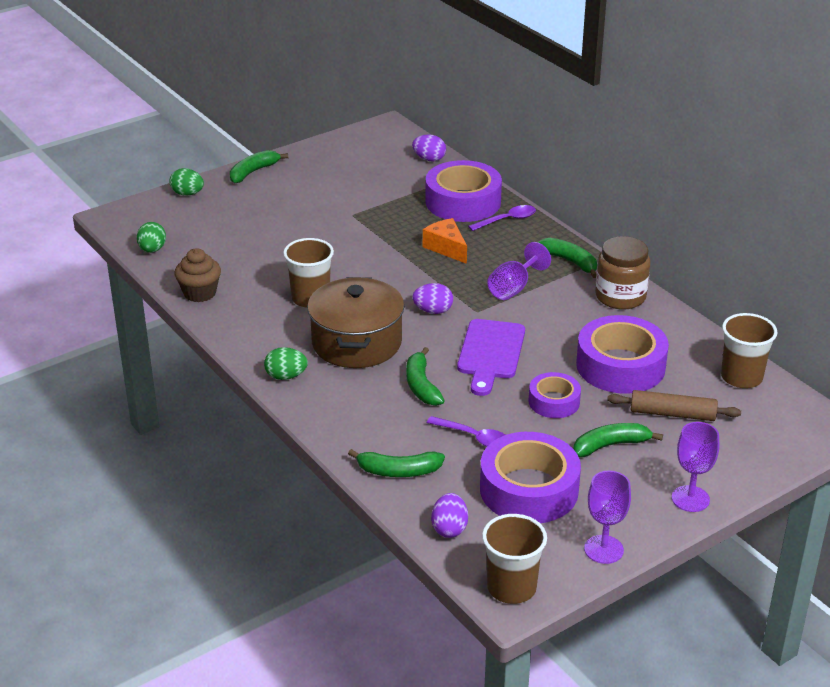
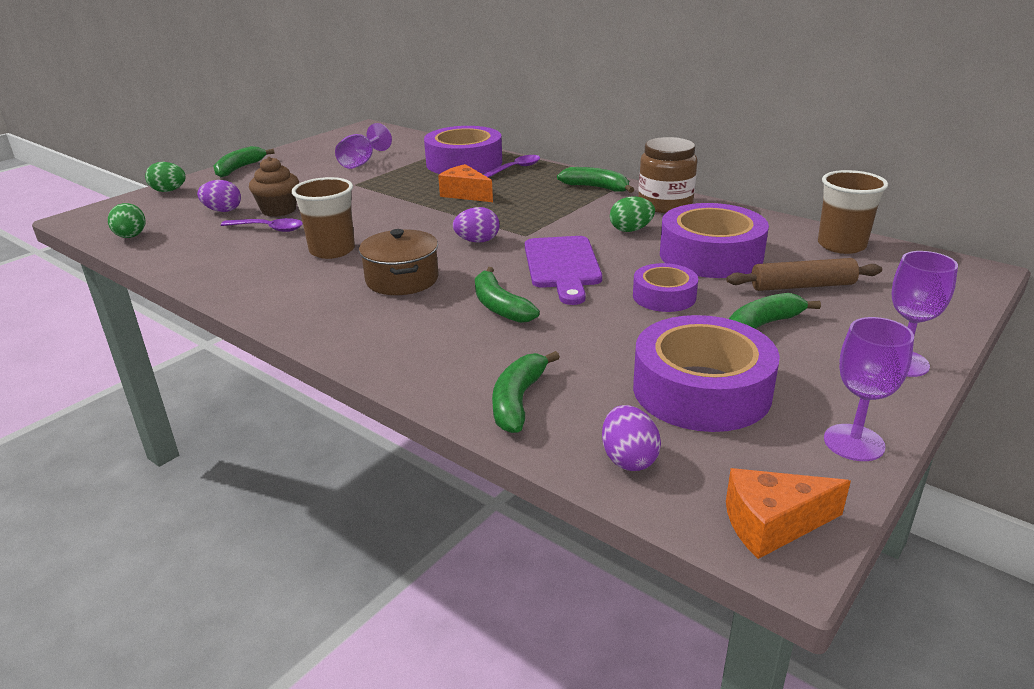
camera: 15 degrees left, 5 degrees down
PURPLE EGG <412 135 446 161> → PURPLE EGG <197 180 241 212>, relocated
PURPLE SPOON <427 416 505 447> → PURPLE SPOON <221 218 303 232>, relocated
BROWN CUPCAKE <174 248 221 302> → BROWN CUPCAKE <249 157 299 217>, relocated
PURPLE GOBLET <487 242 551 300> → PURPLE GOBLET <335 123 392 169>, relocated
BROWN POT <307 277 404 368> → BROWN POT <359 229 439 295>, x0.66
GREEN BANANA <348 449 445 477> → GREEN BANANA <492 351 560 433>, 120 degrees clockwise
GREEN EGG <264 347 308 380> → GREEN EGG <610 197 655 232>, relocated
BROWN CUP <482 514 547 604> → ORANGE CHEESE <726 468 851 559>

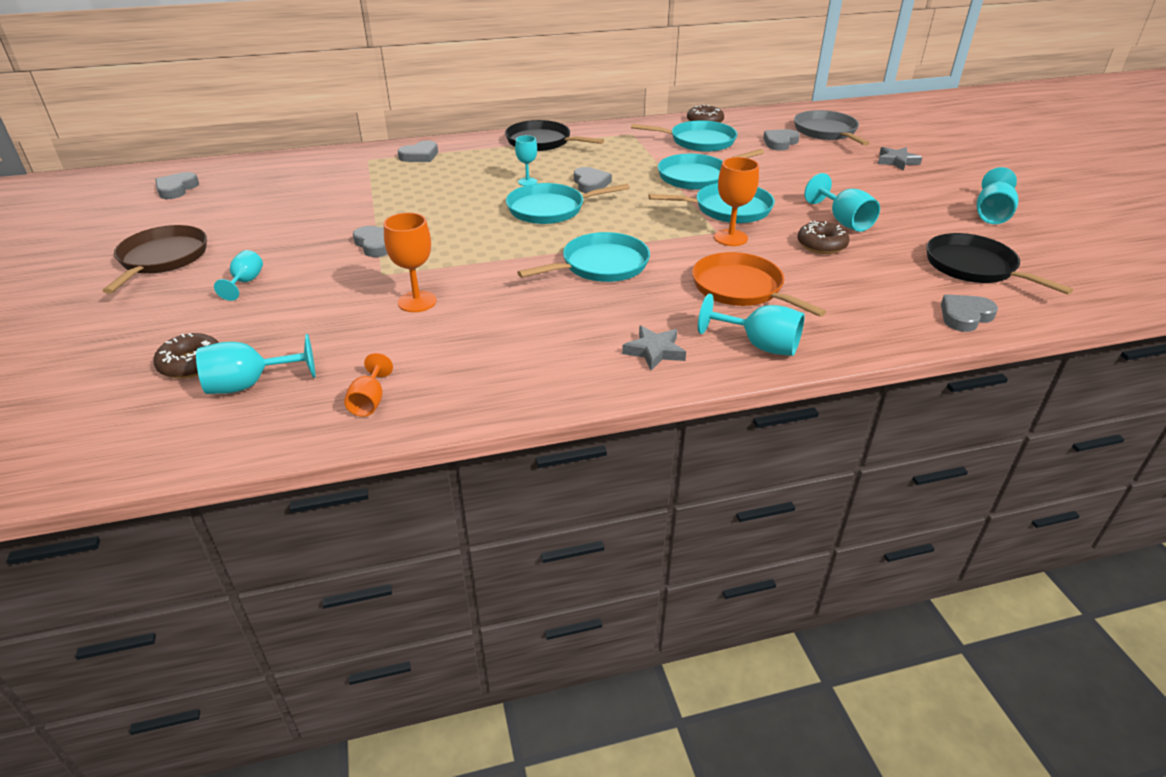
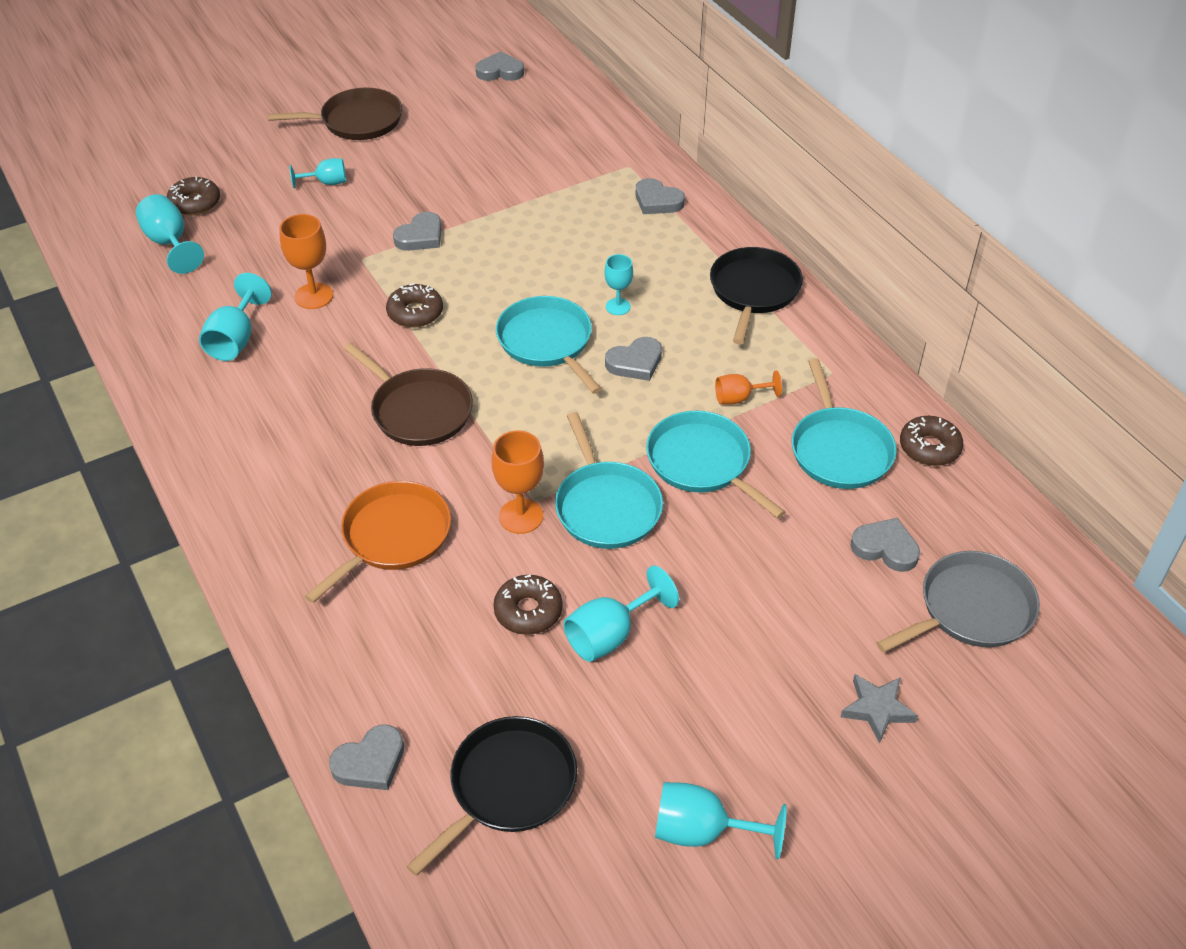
camera: 75 degrees right, 10 degrees up
TURQUOISE GOBLET <698 293 805 356> → TURQUOISE GOBLET <199 273 272 361>, relocated
GREY HEART <941 294 998 332> → GREY HEART <329 725 404 790>, 105 degrees clockwise
TURQUOISE PAN <517 232 650 282> → BROWN PAN <343 343 473 446>
- → BROWN DONUT <386 283 443 328>
ORANGE GOBLET <344 353 393 417> → ORANGE GOBLET <715 370 782 405>, relocated
GREY STAR <622 326 686 371> → -

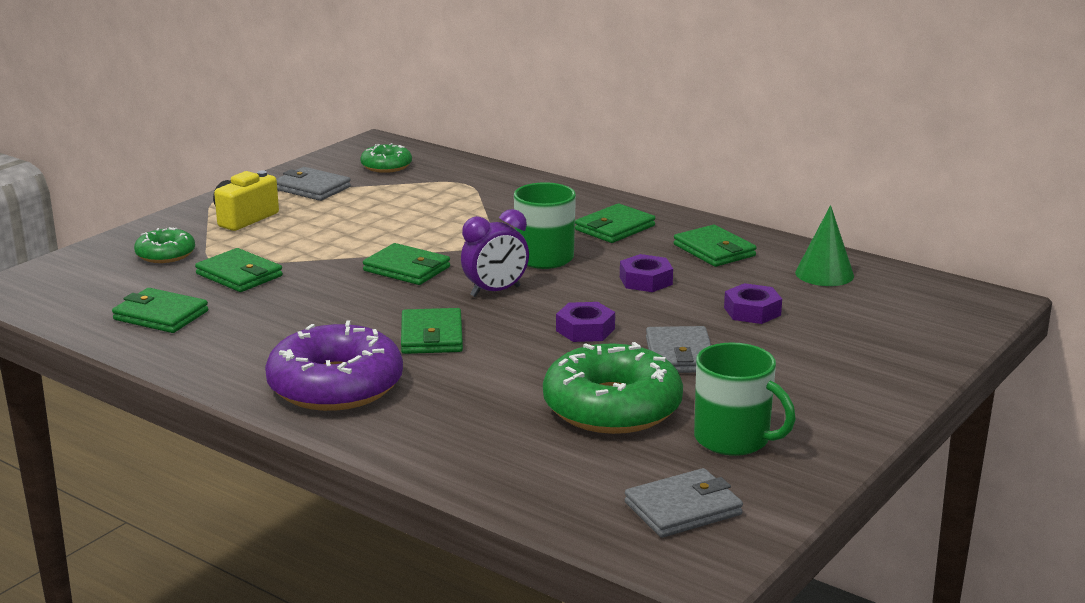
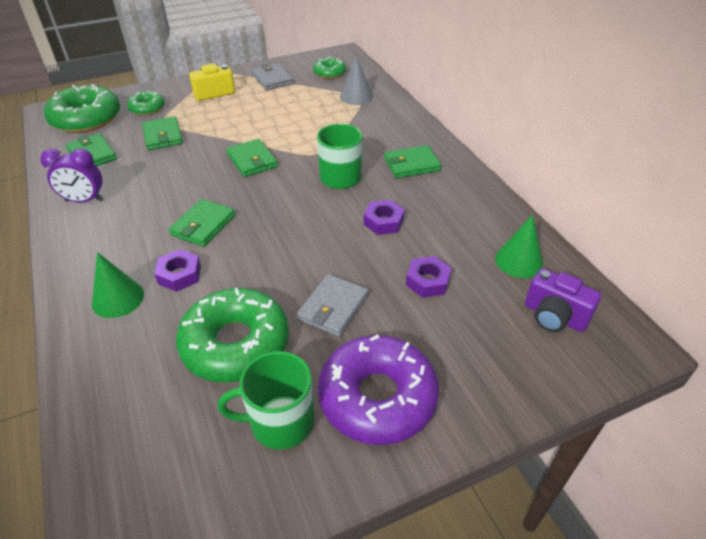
camera: 30 degrees right, 20 degrees up
PURPLE CLOCK <461 209 529 297> → PURPLE CLOCK <40 149 104 203>, relocated
- → GREEN DONUT <44 84 120 133>
- → GREEN CONE <92 252 144 318>
PURPLE NUT <556 302 615 342> → PURPLE NUT <154 249 201 292>, relocated
GREEN MUG <694 342 796 456> → GREEN MUG <218 351 314 450>, 105 degrees clockwise
PURPLE DONUT <265 321 403 411> → PURPLE DONUT <318 334 439 445>, relocated
- → GREY CONE <340 56 373 105>
- → PURPLE CAMERA <525 268 601 332>
GREY WALLET <625 468 743 538> → -
GREEN WALLET <674 225 757 267> → -

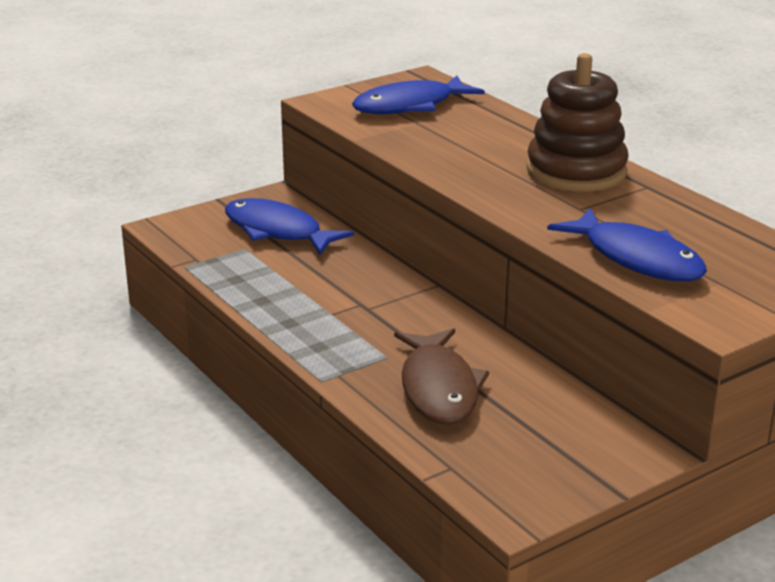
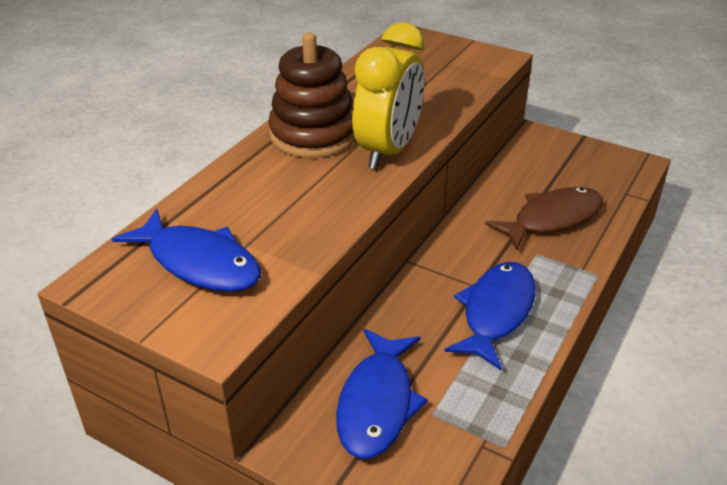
camera: 115 degrees left, 10 degrees up
- → YELLOW CLOCK <352 22 425 169>
BLUE FISH <547 208 707 281> → BLUE FISH <445 262 536 370>, relocated

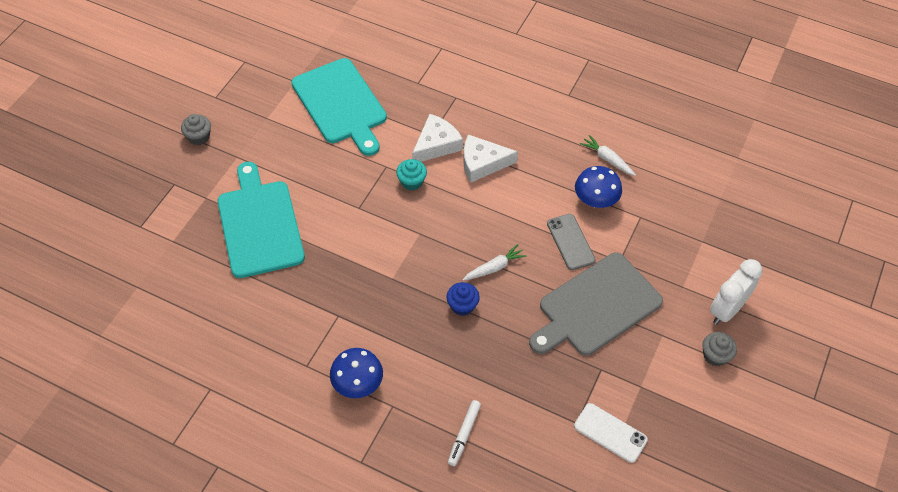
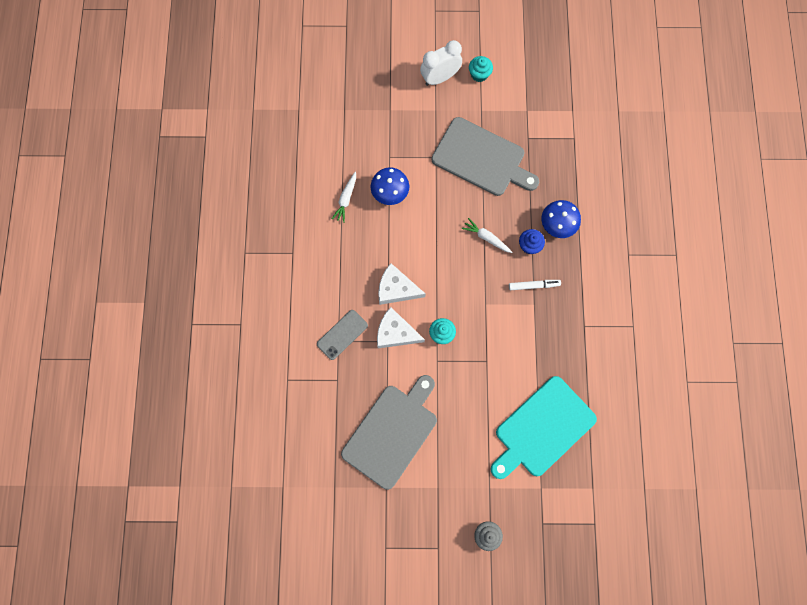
camera: 115 degrees left, 20 degrees up
GREY PHONE <547 214 596 270> → GREY PHONE <317 310 368 360>, relocated
TURQUOISE CUTTING BOARD <291 58 387 156> → GREY CUTTING BOARD <341 375 437 490>
WHITE CHEESE <463 135 518 183> → WHITE CHEESE <378 263 426 305>, 135 degrees clockwise
WHITE CLOCK <710 259 763 325> → WHITE CLOCK <420 40 462 86>, 135 degrees clockwise
GREY CUPCAKE <702 332 737 366> → TURQUOISE CUPCAKE <469 56 493 82>
WHITE MARKER <448 400 481 466> → WHITE MARKER <509 280 561 290>, relocated
BLUE MUSHROOM <330 348 383 398> → BLUE MUSHROOM <541 200 581 238>, relocated
WHITE PHONE <574 403 648 463> → -

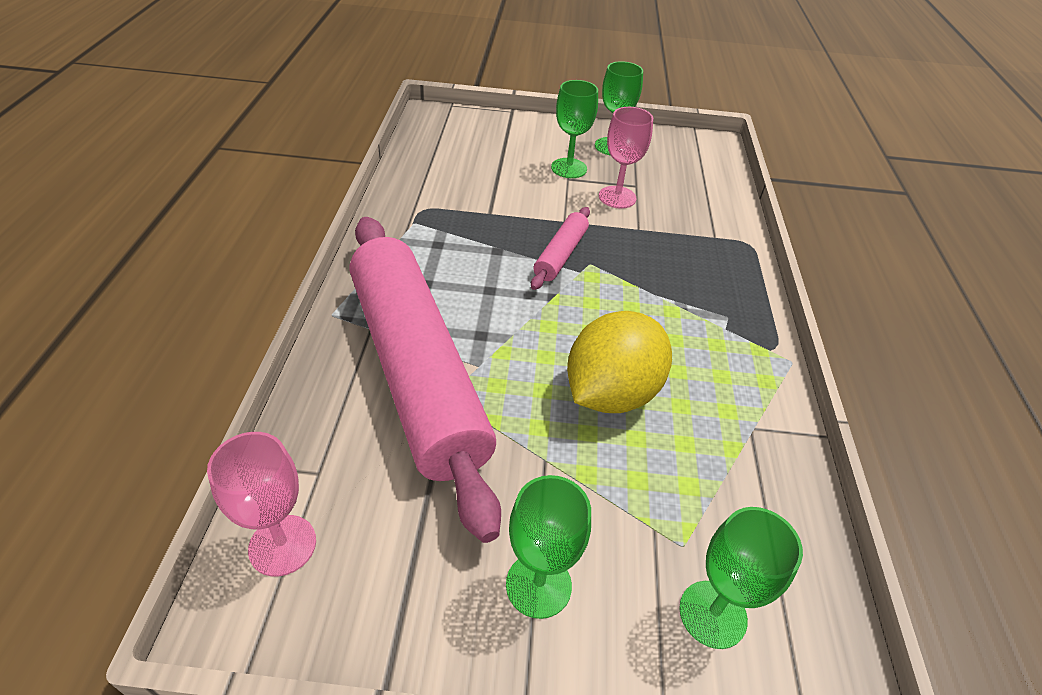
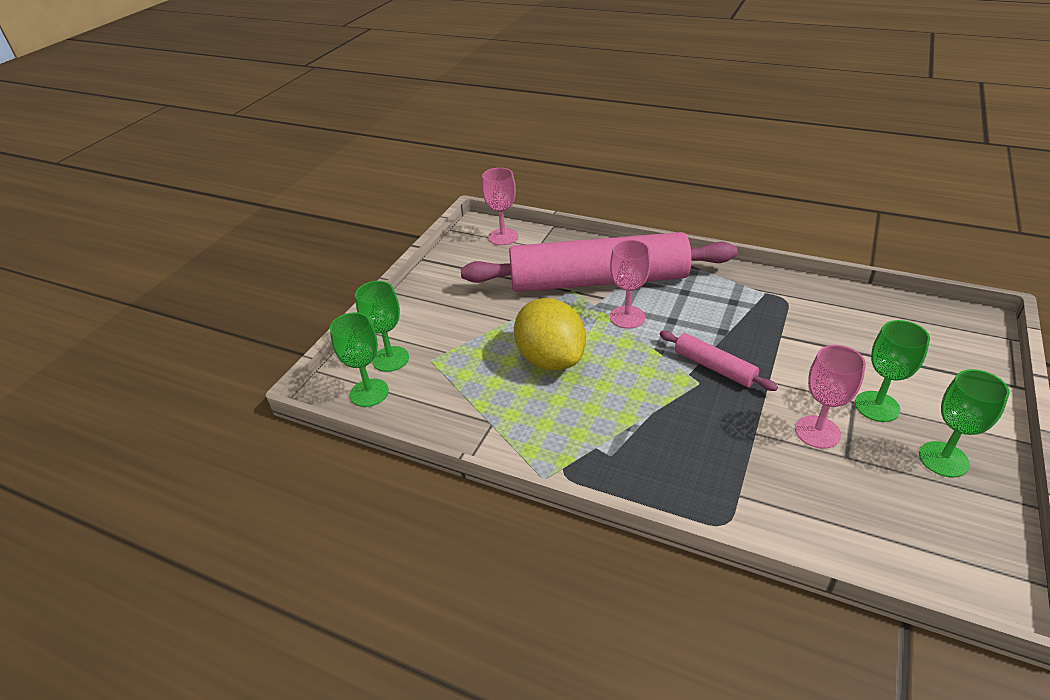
camera: 115 degrees right, 5 degrees down
GREEN GOBLET <506 475 591 619> → GREEN GOBLET <330 312 389 407>, relocated
- → PINK GOBLET <610 240 651 329>

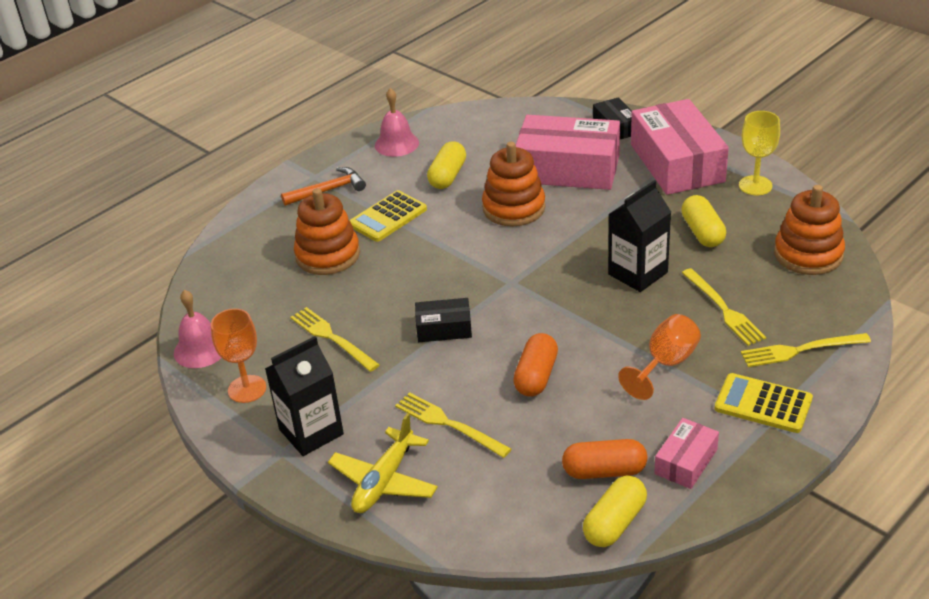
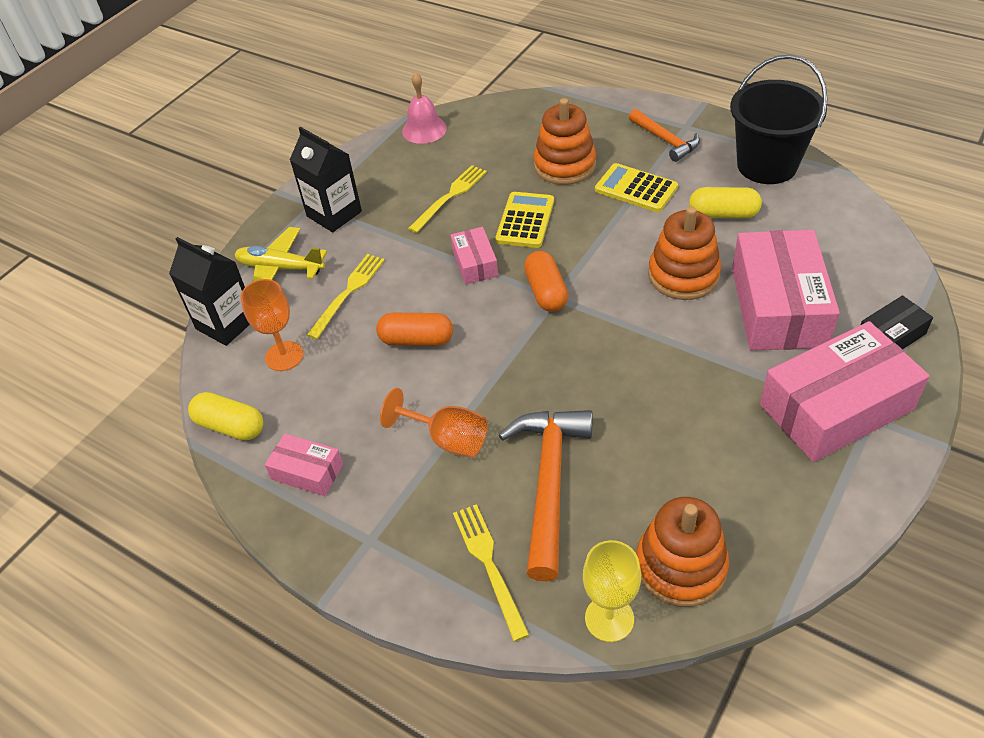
camera: 80 degrees right, 10 degrees up
BLACK CARTON <608 180 671 292> → BLACK CARTON <169 237 250 346>, relocated
ORANGE GOBLET <211 309 266 403> → ORANGE GOBLET <240 279 303 371>, relocated
BLACK BOX <415 298 472 342> → PINK BOX <450 227 498 284>
YELLOW CALCULATOR <715 373 813 433> → YELLOW CALCULATOR <495 192 554 248>, relocated
YELLOW FORK <682 268 766 346> → ORANGE HAMMER <499 410 593 582>
ORANGE CAPSULE <562 439 647 479> → ORANGE CAPSULE <524 251 568 312>, relocated
YELLOW GOBLET <739 111 780 195> → YELLOW GOBLET <583 540 641 642>, relocated
PINK BELL <375 88 419 157> → BLACK BUCKET <730 55 828 184>
YELLOW CAPSULE <681 195 726 247> → -

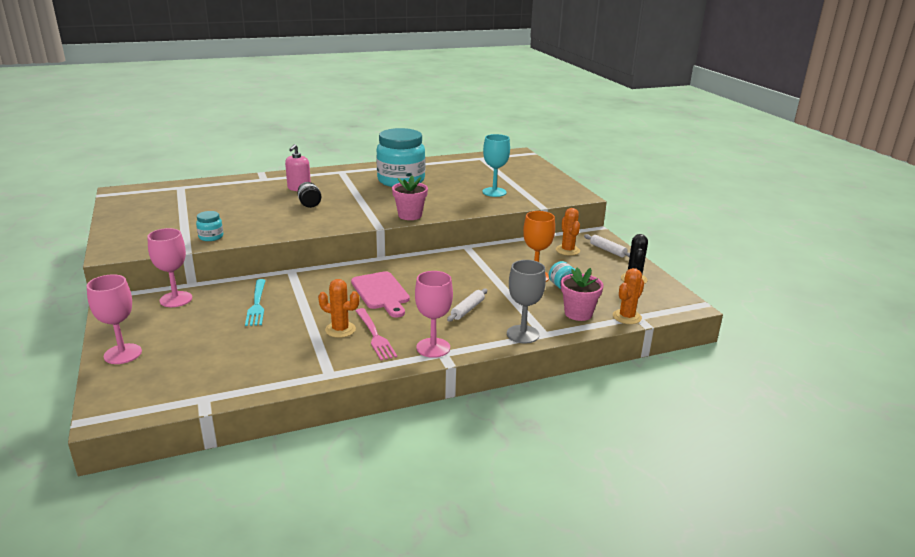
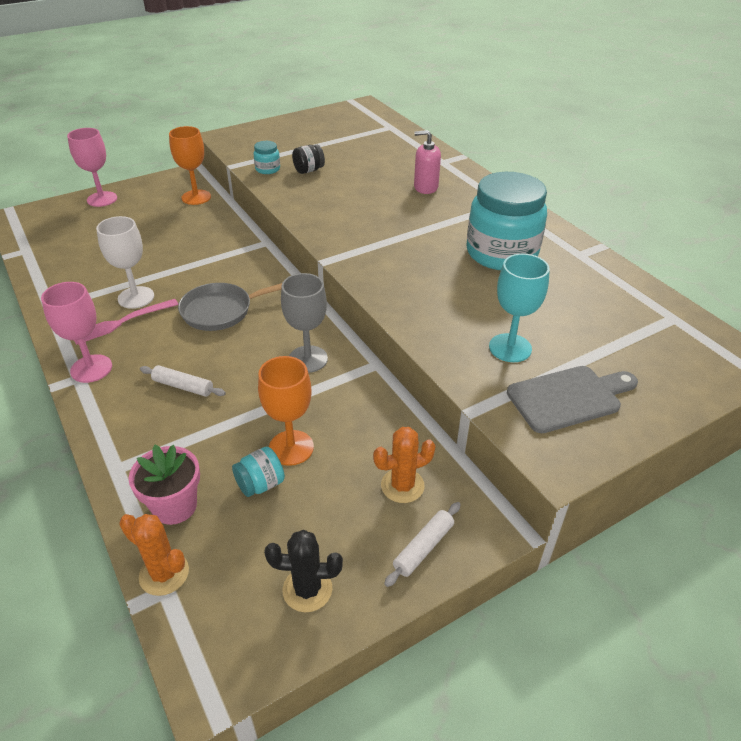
camera: 80 degrees right, 15 degrees up
ORANGE CACTUS <318 279 359 338> → WHITE GOBLET <96 216 154 309>
PINK GOBLET <147 228 192 307> → ORANGE GOBLET <169 126 211 205>
PINK CUTTING BOARD <351 271 410 318> → GREY PAN <178 283 282 331>
GREY GOBLET <507 260 546 344> → GREY GOBLET <281 273 328 373>, relocated
BLACK JAR <298 182 321 208> → BLACK JAR <292 145 325 174>, relocated
- → GREY CUTTING BOARD <507 366 638 433>
TURQUOISE FORK <245 279 266 326> → -
PINK FLOWER POT <392 176 428 220> → -

